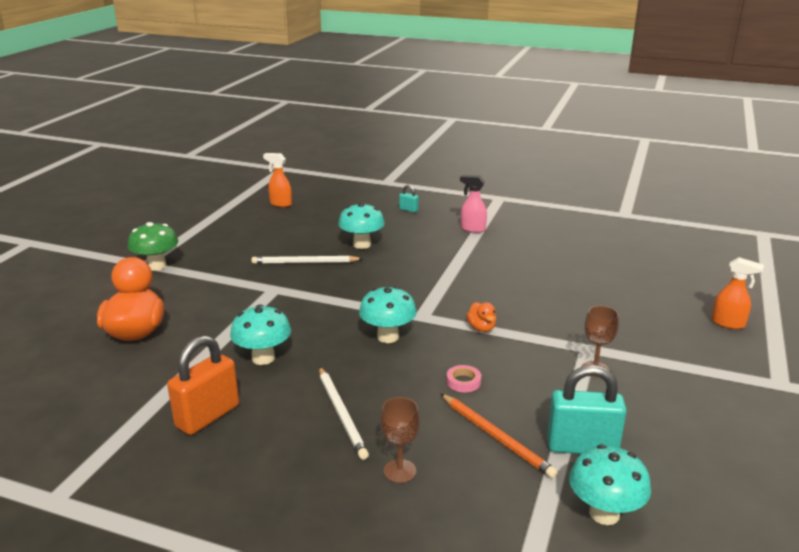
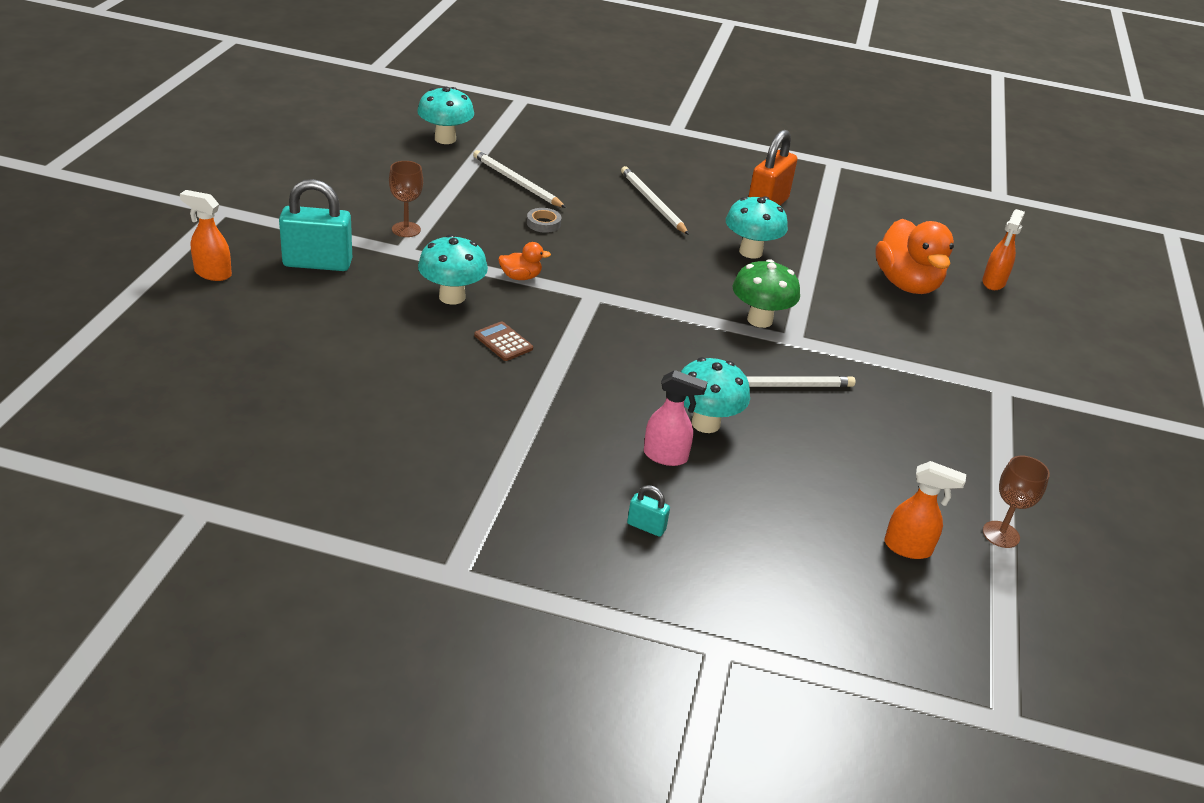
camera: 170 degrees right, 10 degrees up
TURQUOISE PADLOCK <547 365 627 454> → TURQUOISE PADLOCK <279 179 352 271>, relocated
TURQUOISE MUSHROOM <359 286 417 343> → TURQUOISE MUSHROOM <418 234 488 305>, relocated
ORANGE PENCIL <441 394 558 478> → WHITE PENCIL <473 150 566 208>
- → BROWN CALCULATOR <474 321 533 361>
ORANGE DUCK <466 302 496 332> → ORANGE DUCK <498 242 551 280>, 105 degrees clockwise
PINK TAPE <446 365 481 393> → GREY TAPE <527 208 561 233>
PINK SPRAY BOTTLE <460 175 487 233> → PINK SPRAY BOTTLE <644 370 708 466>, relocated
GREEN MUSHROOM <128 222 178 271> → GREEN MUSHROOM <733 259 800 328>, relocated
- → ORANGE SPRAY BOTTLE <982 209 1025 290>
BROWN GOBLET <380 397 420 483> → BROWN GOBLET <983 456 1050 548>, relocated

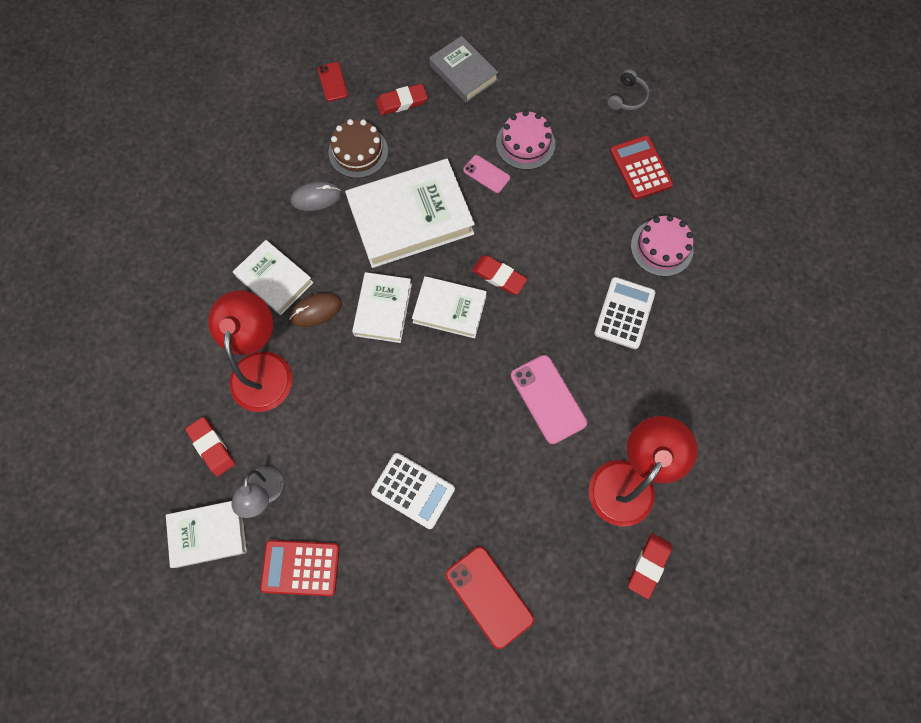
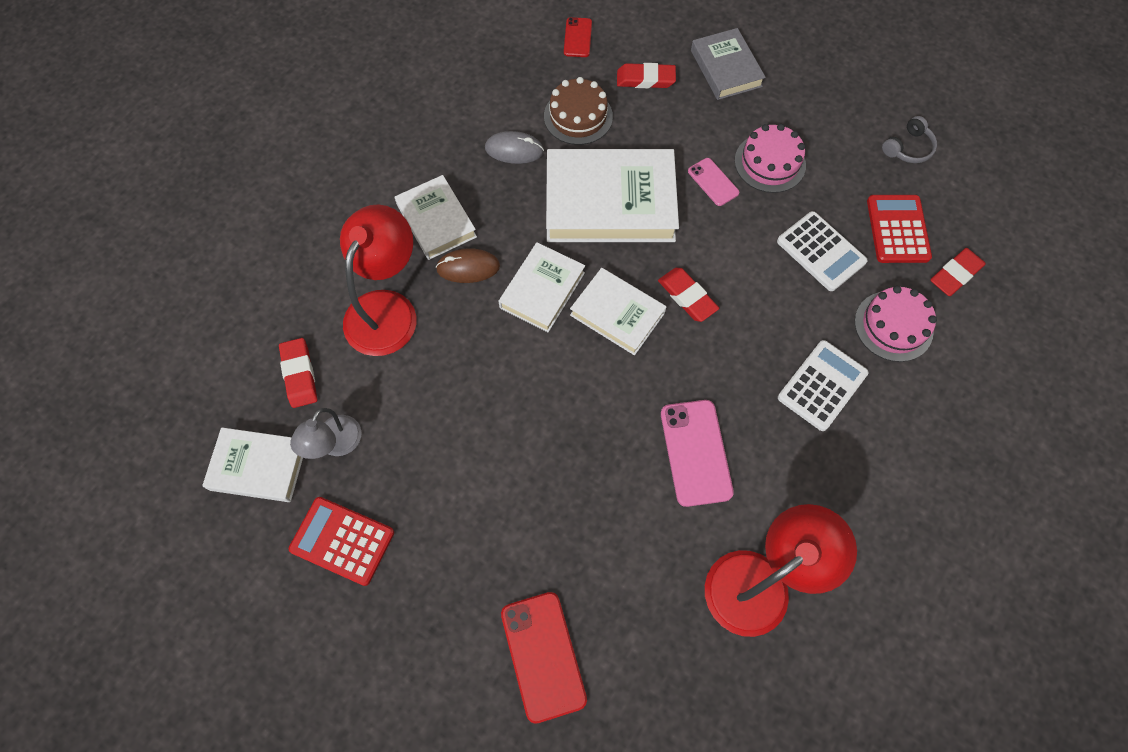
camera: 20 degrees right, 5 degrees down
WHITE CALCULATOR <371 453 455 529> → WHITE CALCULATOR <777 211 868 291>, relocated
RED ERASER <628 533 672 599> → RED ERASER <930 248 986 296>, relocated

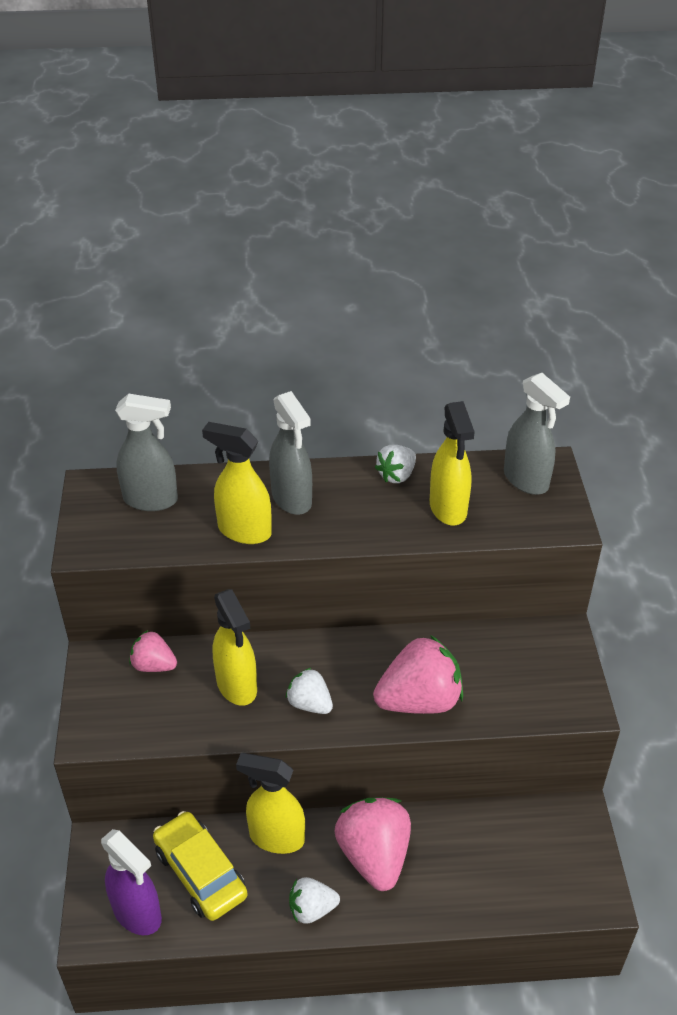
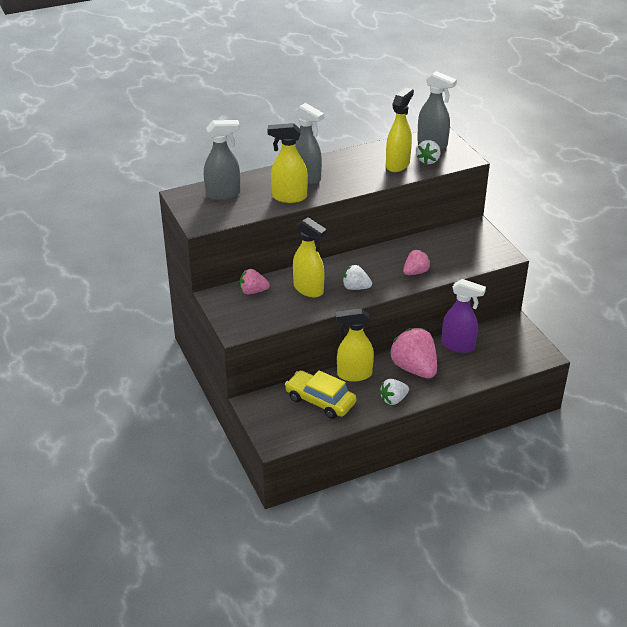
camera: 20 degrees left, 5 degrees down
YELLOW SPRAY BOTTLE <430 401 475 525> → YELLOW SPRAY BOTTLE <386 87 414 172>, 120 degrees counterclockwise
PINK STRAWBERRY <373 635 463 714> → PINK STRAWBERRY <403 250 431 275>, x0.55
WHITE STRAWBERRY <375 445 416 483> → WHITE STRAWBERRY <416 140 440 165>, relocated
PURPLE SPRAY BOTTLE <101 829 162 935> → PURPLE SPRAY BOTTLE <441 279 486 353>, relocated

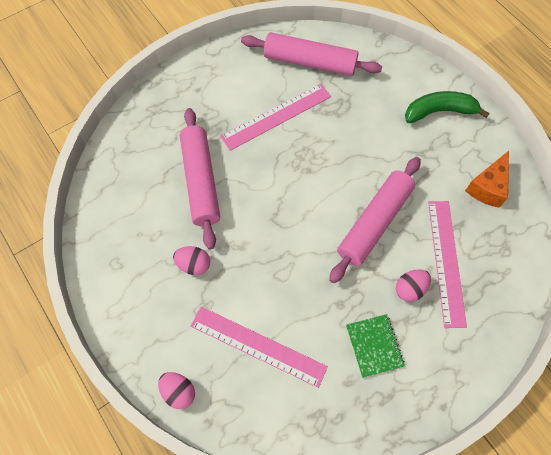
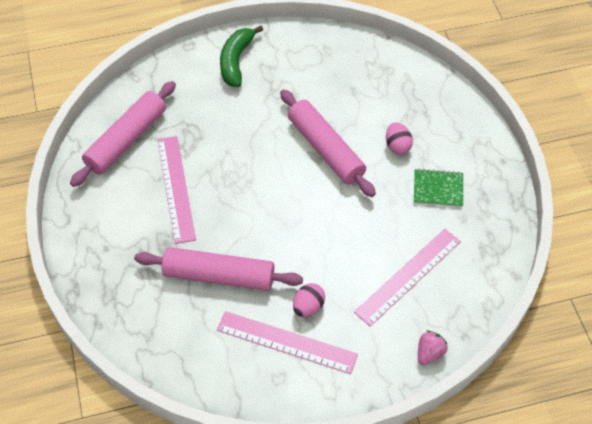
camera: 70 degrees left, 10 degrees down
PINK RULER <428 201 467 328> → PINK RULER <217 311 358 374>, relocated
PINK EGG <158 372 195 409> → PINK STRAWBERRY <418 331 448 365>
ORANGE CHEESE <465 151 509 208> → -

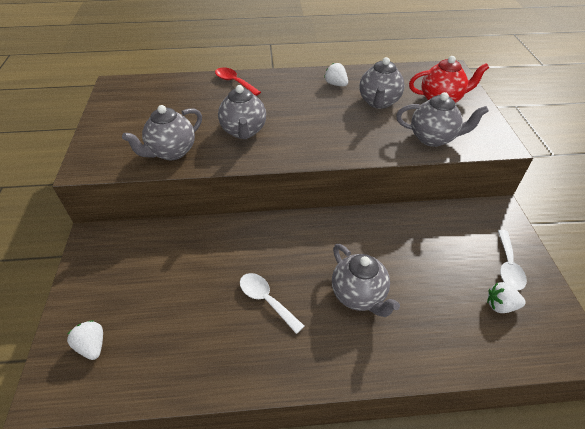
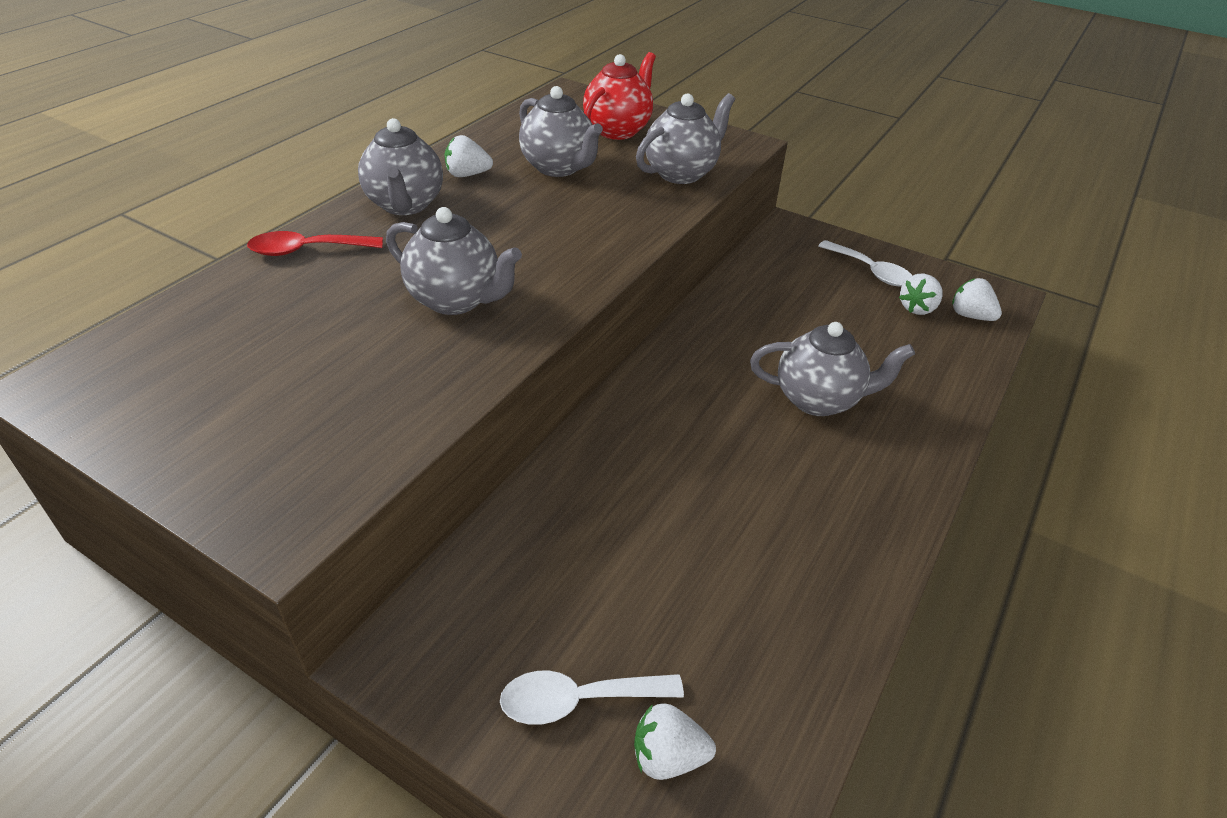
camera: 55 degrees left, 5 degrees down
GREY TEAPOT <122 105 202 160> → GREY TEAPOT <358 118 443 215>, relocated
WHITE SPOON <240 273 304 334> → WHITE SPOON <500 671 684 725>, relocated
- → WHITE STRAWBERRY <952 278 1002 321>

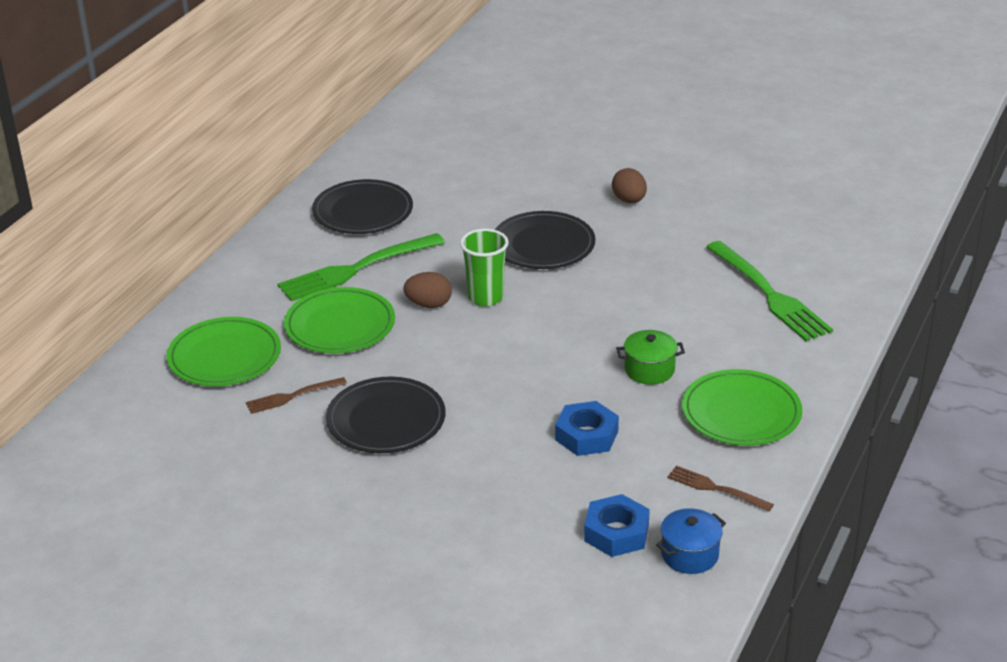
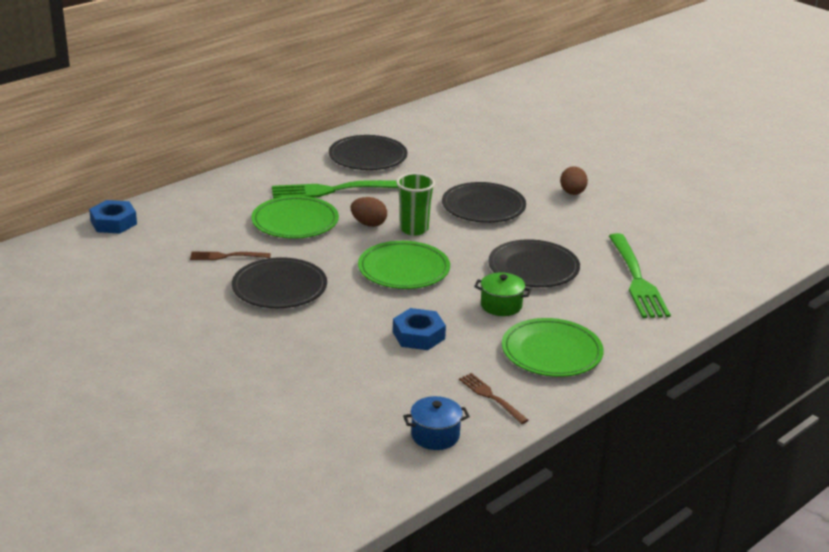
camera: 20 degrees right, 5 degrees down
BLUE NUT <584 494 650 557> → BLUE NUT <89 200 137 233>, relocated
GREEN PLATE <167 317 281 386> → GREEN PLATE <358 241 450 289>, relocated
- → BLACK PLATE <488 239 580 287>

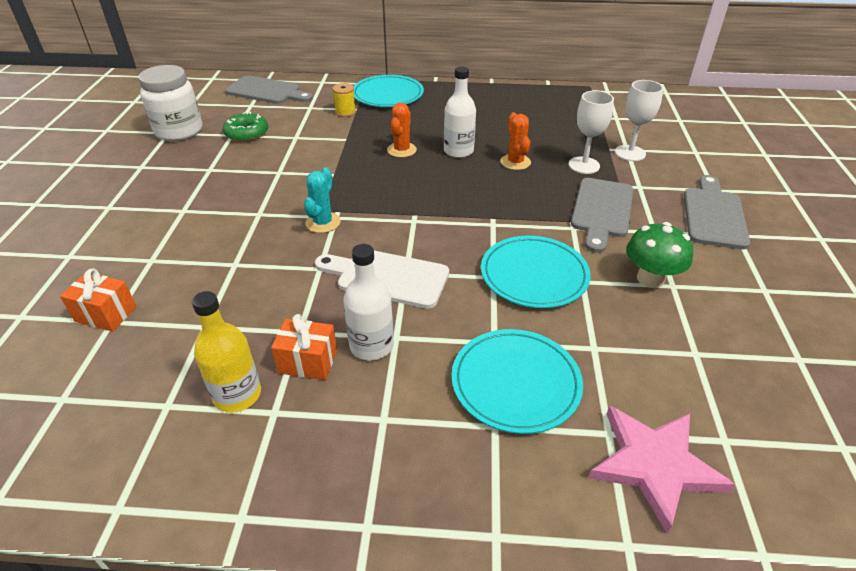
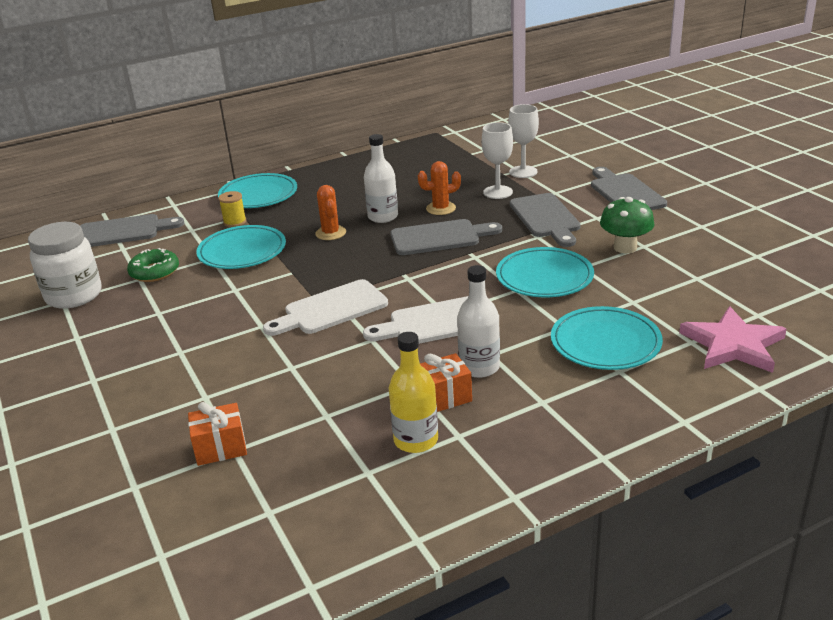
camera: 30 degrees left, 10 degrees down
- → TURQUOISE PLATE <196 225 286 269>
TURQUOISE CACTUS <304 168 340 233> → WHITE CUTTING BOARD <263 279 388 336>
- → GREY CUTTING BOARD <390 219 502 255>
ORANGE CACTUS <500 112 531 170> → ORANGE CACTUS <418 161 461 215>, 60 degrees counterclockwise

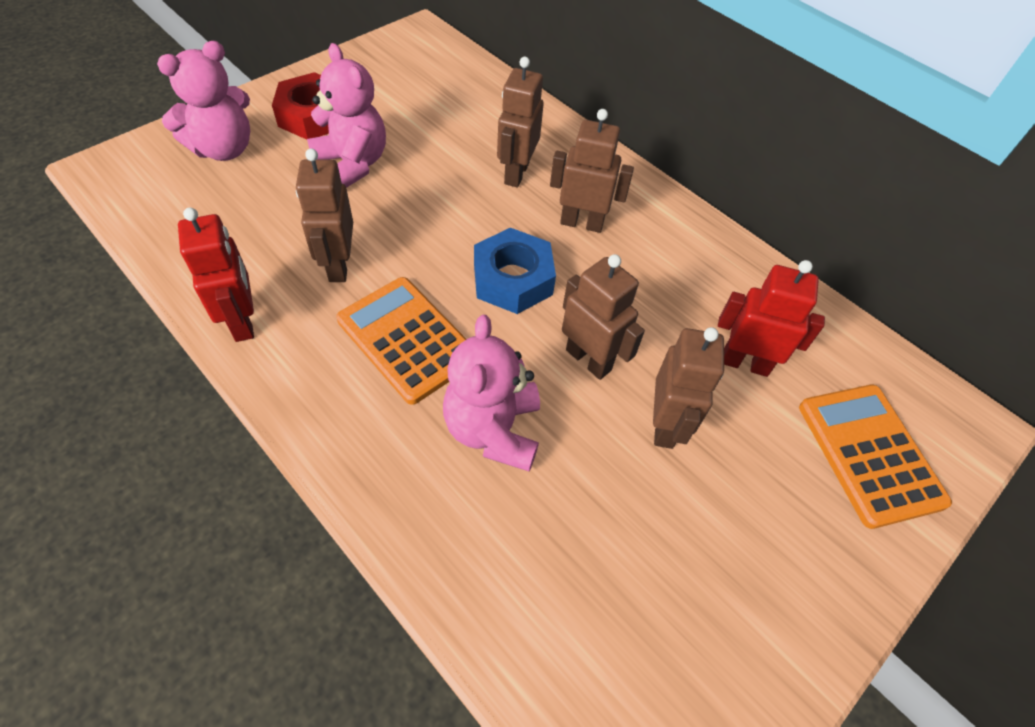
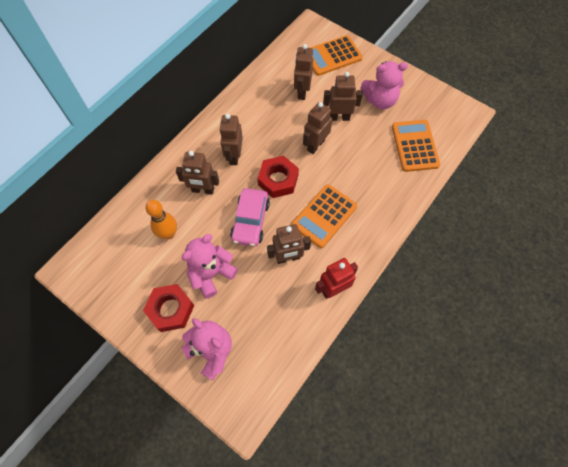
camera: 95 degrees left, 10 degrees up
- → ORANGE BOWLING PIN <145 200 177 240>
- → PINK CAR <230 188 270 246>
BLUE NUT <474 228 556 314> → RED NUT <257 156 299 198>
RED ROBOT <718 260 825 377> → BROWN ROBOT <294 44 313 100>
PINK TEDDY BEAR <443 315 540 471> → PINK TEDDY BEAR <361 61 408 109>, relocated
- → ORANGE CALCULATOR <392 120 440 172>

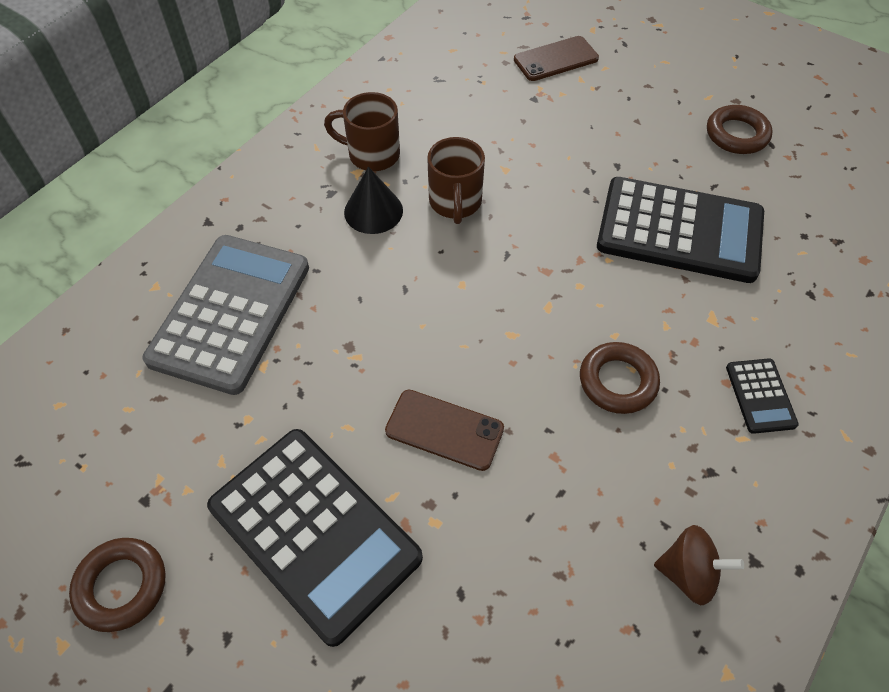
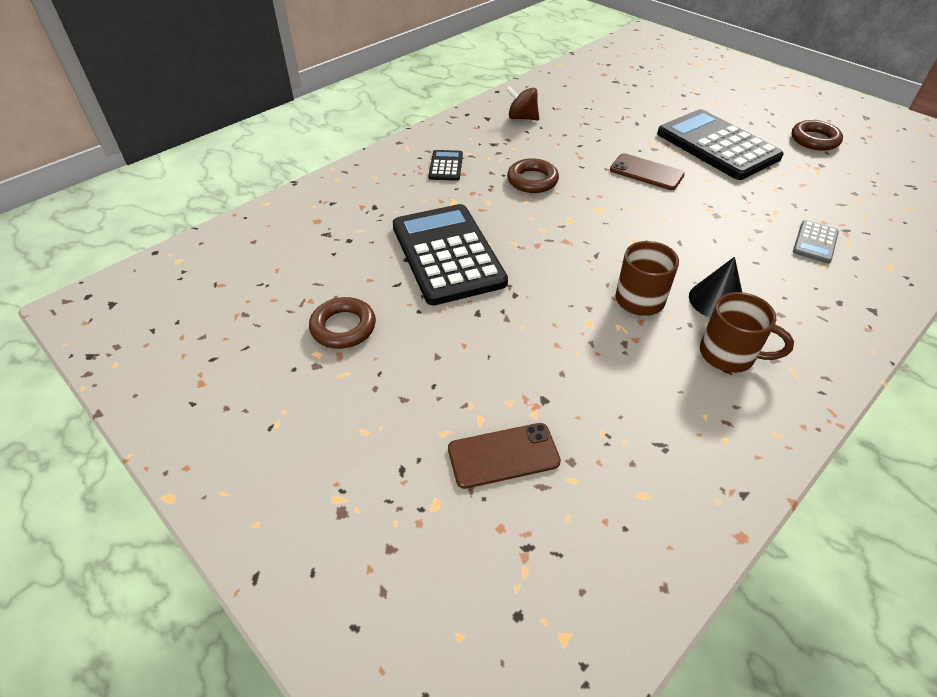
camera: 170 degrees left, 10 degrees down
BLACK CALCULATOR <597 177 764 283> → BLACK CALCULATOR <393 204 508 305>, 45 degrees clockwise
GREY CALCULATOR <142 235 309 395> → GREY CALCULATOR <793 220 839 263>, x0.44

